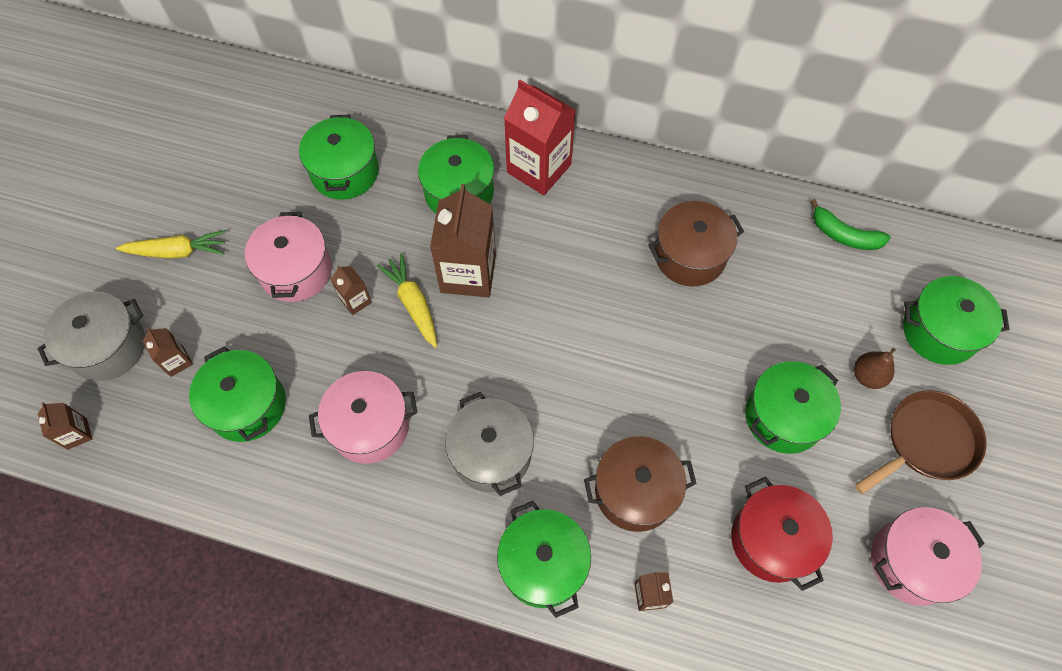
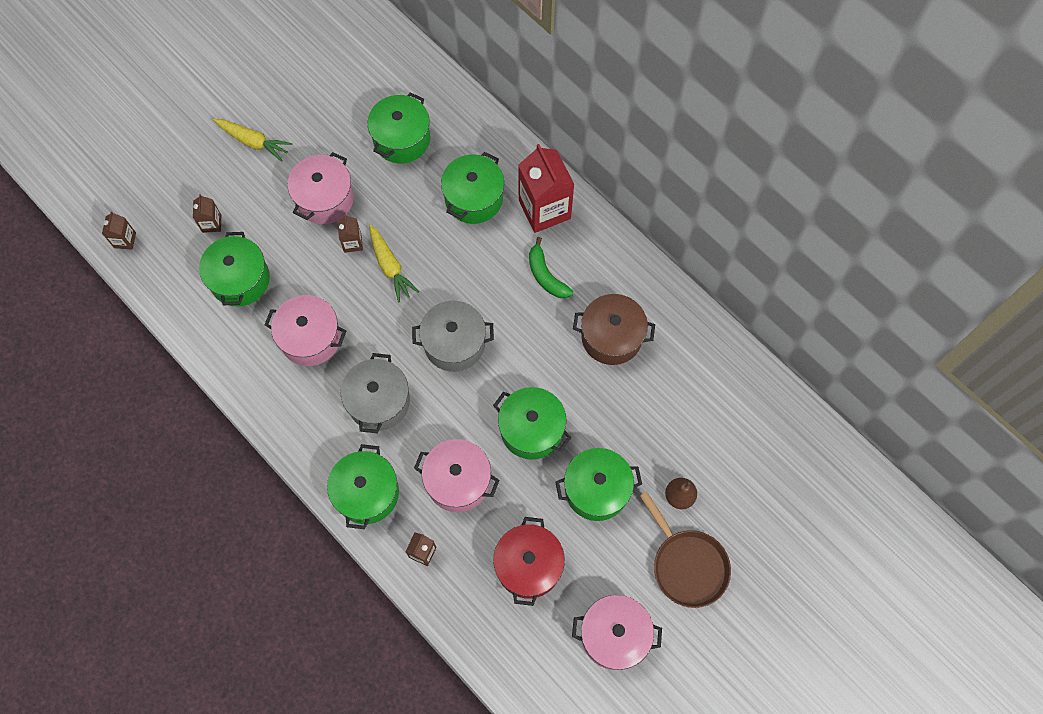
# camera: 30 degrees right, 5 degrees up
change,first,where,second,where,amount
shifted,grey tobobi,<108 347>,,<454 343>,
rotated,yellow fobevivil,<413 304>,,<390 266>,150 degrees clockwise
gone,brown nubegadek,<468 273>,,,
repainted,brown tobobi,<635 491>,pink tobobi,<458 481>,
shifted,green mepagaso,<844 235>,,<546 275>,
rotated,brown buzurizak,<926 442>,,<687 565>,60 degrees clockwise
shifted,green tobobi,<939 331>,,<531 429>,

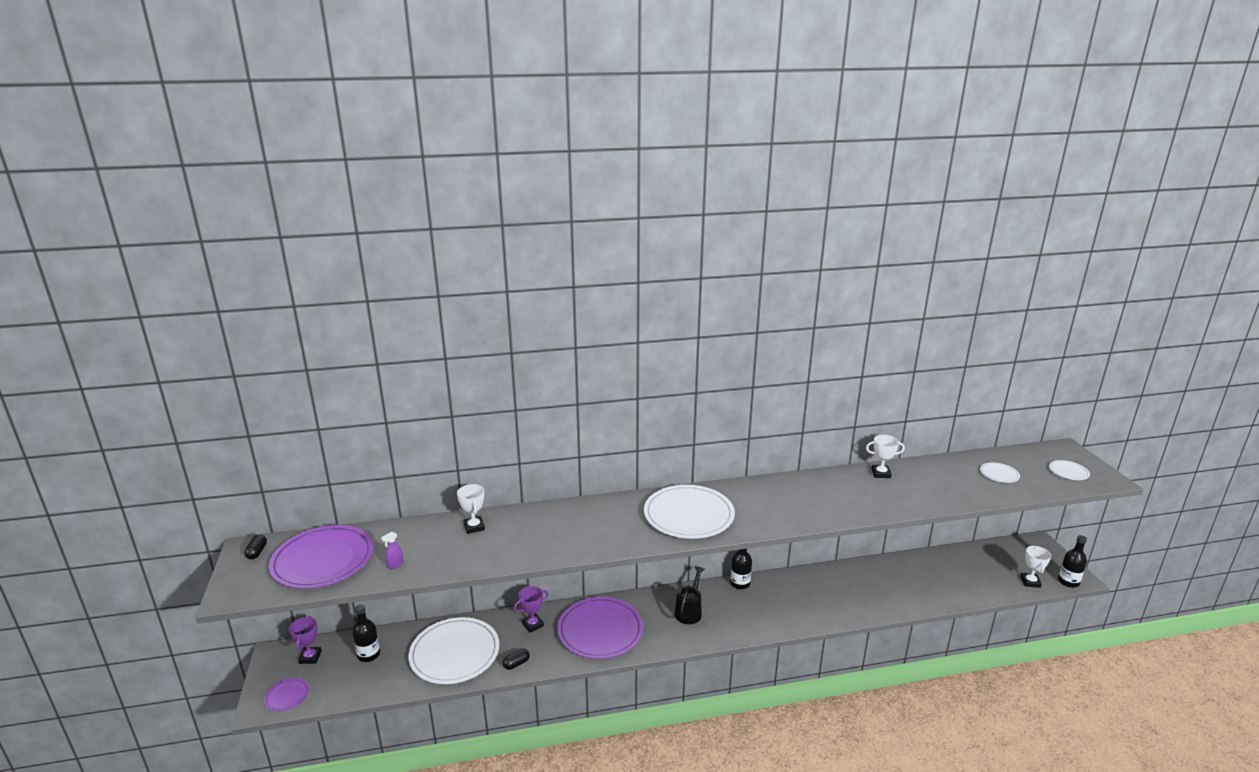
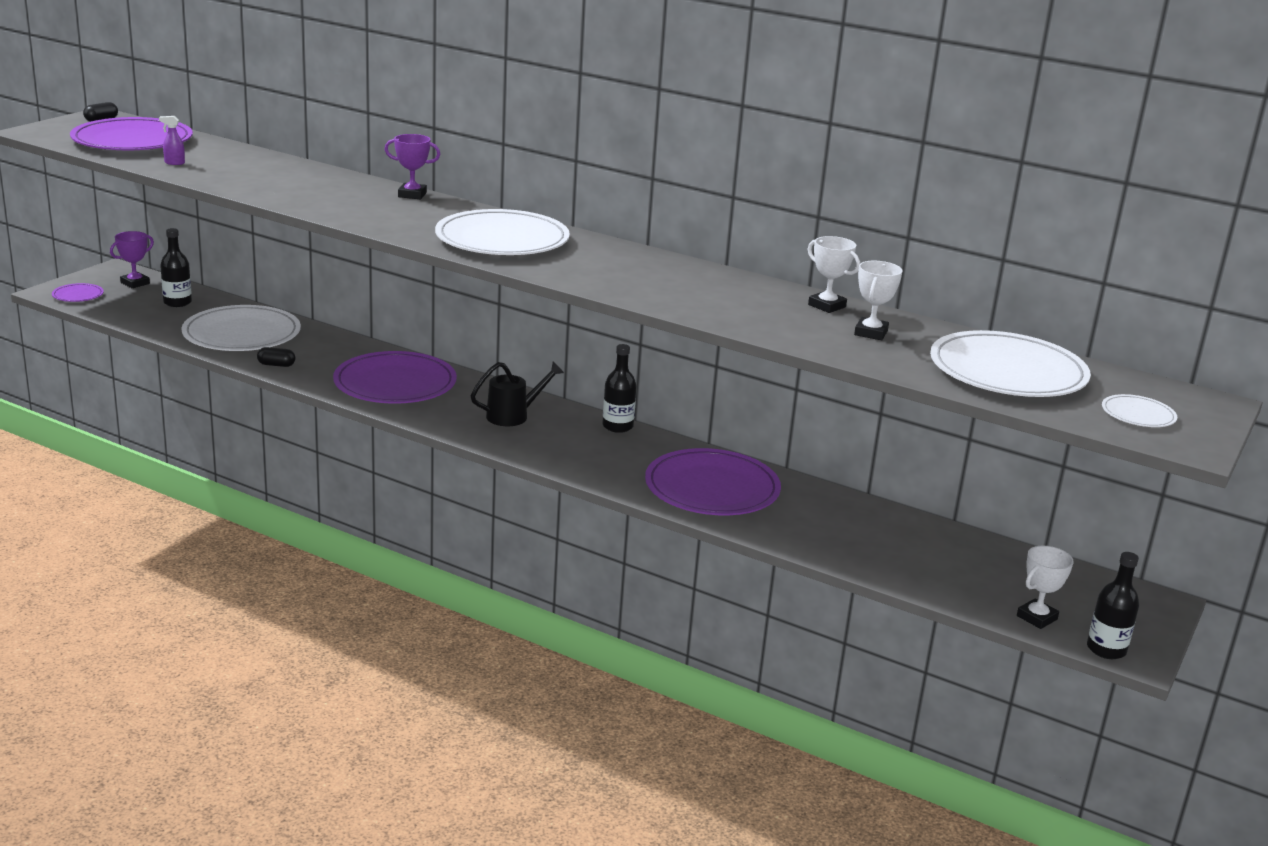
# camera: 40 degrees right, 0 degrees up
change,first,where,second,where,amount
shifted,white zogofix,<474 527>,,<870 333>,
shifted,purple zogofix,<532 624>,,<412 195>,
scaled,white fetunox,<999 474>,,<1007 372>,x2.26
new,,,purple fetunox,<712 488>,

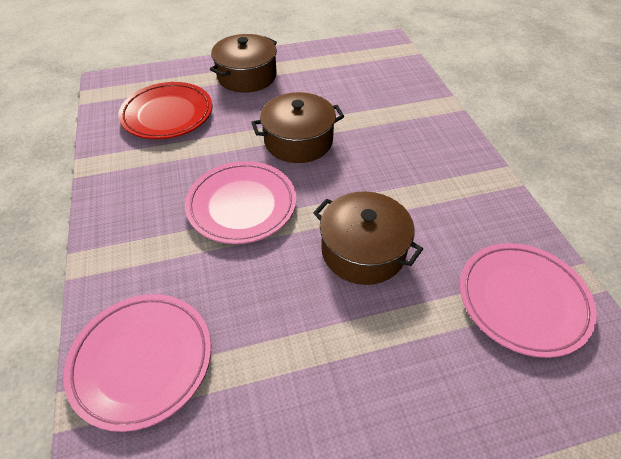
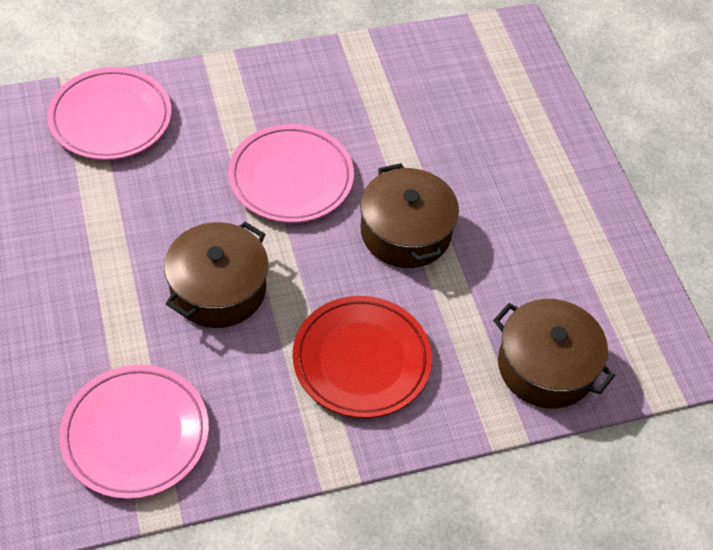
# camera: 85 degrees right, 5 degrees up
change,first,where,second,where,amount
shifted,red fetunox,<167 115>,,<361 360>,
shifted,brown tobobi,<247 76>,,<546 366>,

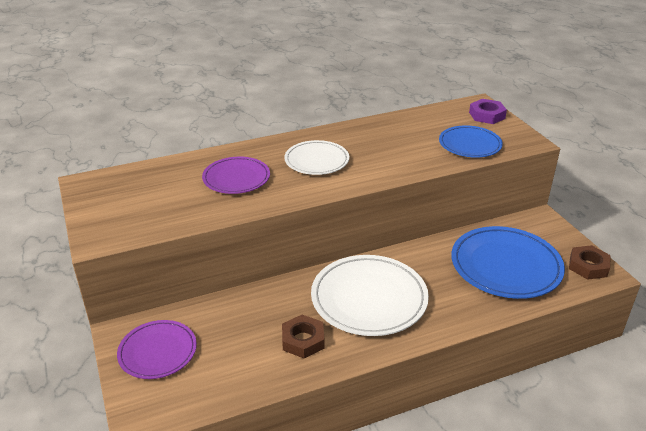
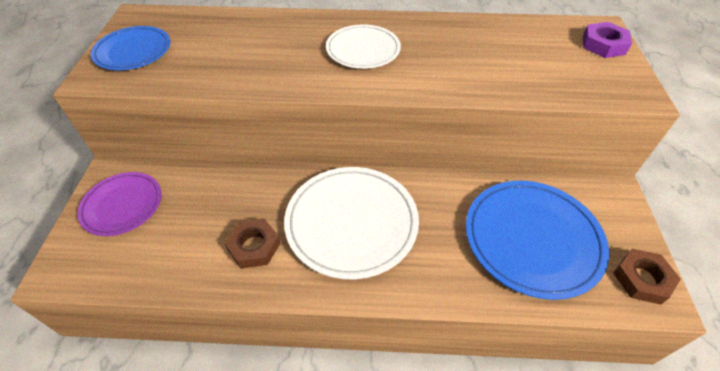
# camera: 25 degrees right, 15 degrees up
change,first,where,second,where,amount
gone,purple fetunox,<236 178>,,,
shifted,blue fetunox,<470 144>,,<133 51>,

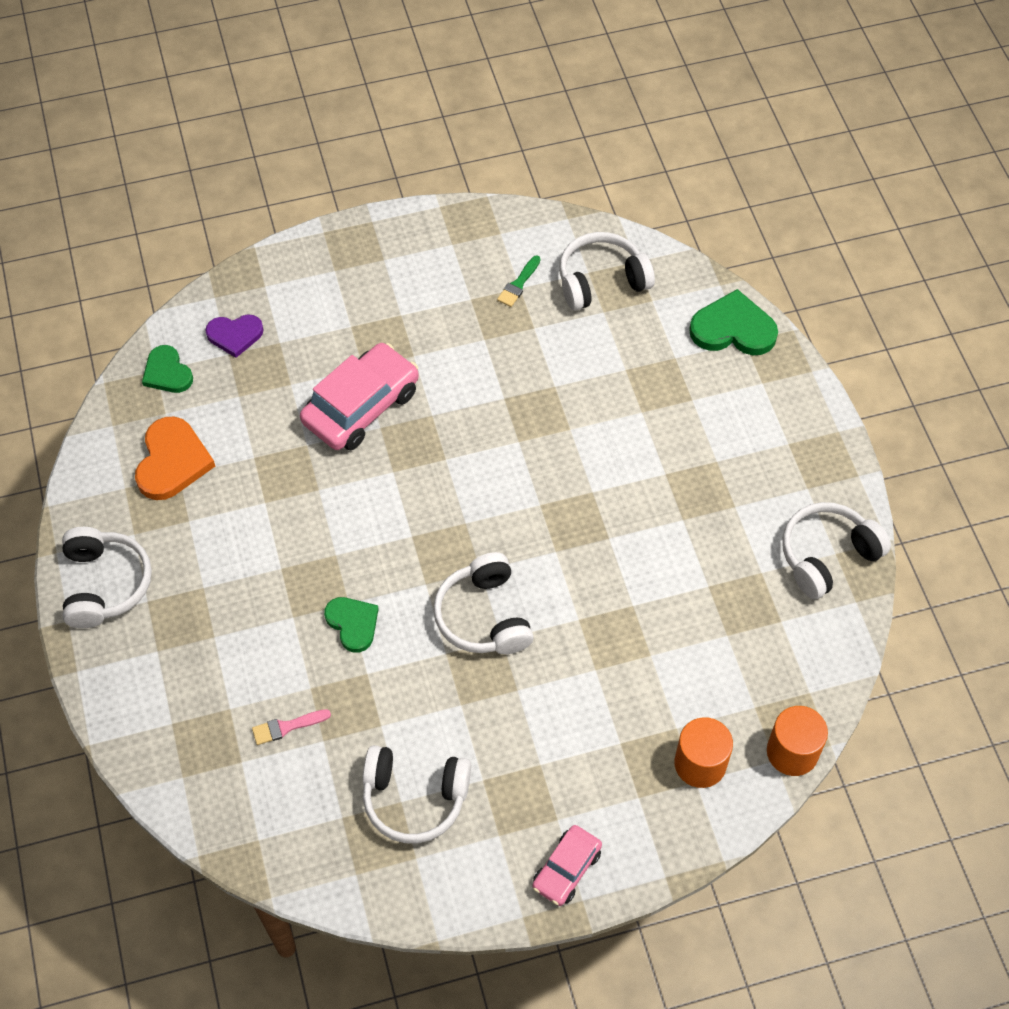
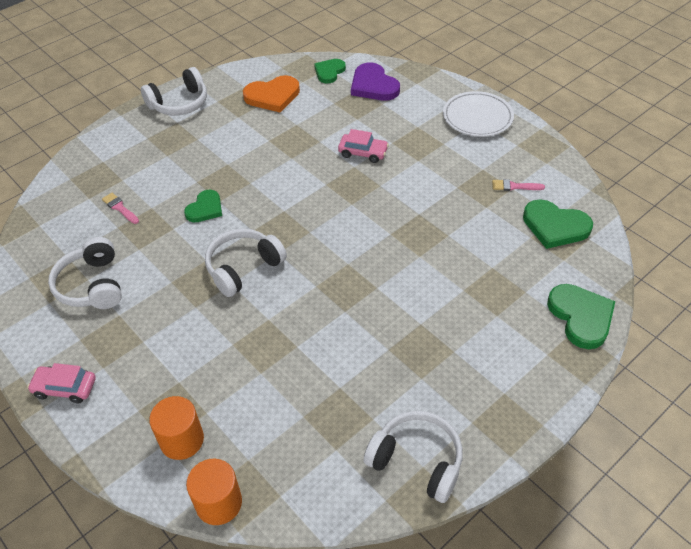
# camera: 65 degrees right, 10 degrees down
change,first,where,second,where,amount
scaled,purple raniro,<235 335>,,<373 85>,x1.53
scaled,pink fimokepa,<361 406>,,<363 153>,x0.56
repainted,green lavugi,<518 284>,pink lavugi,<514 186>,
swapped,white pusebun,<601 281>,green raniro,<555 226>,
new,,,white fetunox,<477 117>,

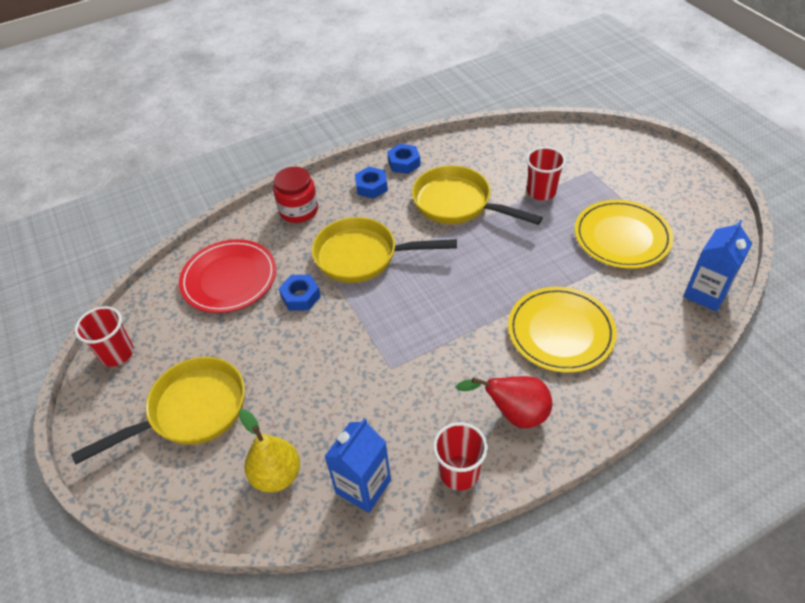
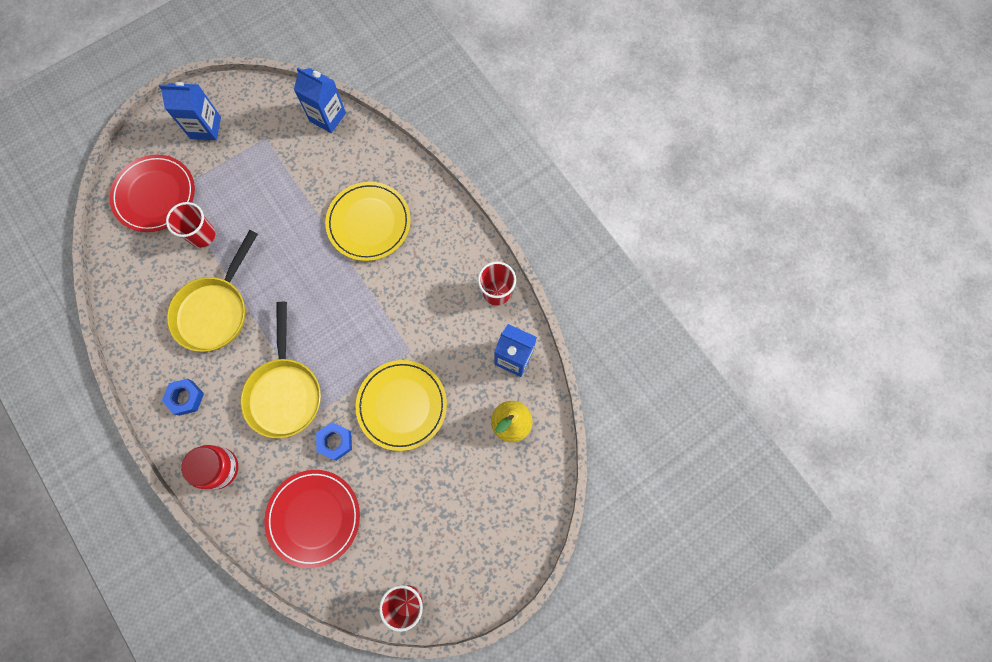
# camera: 100 degrees left, 25 degrees up
change,first,where,second,where,amount
gone,yellow buzurizak,<191 411>,,,
gone,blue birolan,<404 163>,,,
gone,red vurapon,<514 414>,,,
shifted,yellow fetunox,<621 237>,,<402 405>,
new,,,red fetunox,<155 195>,
new,,,blue nubegadek,<205 127>,

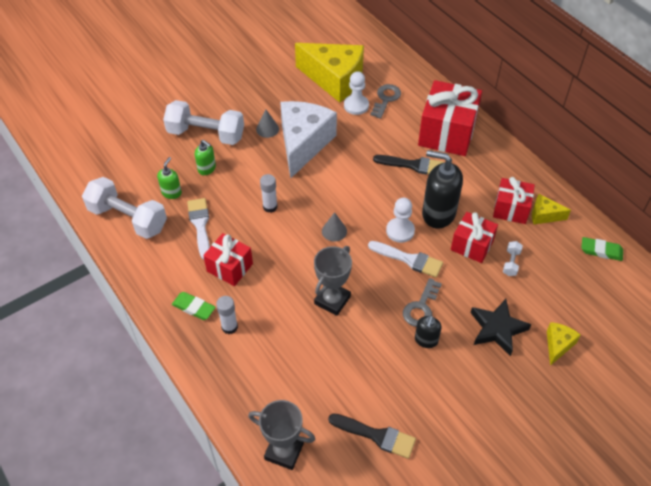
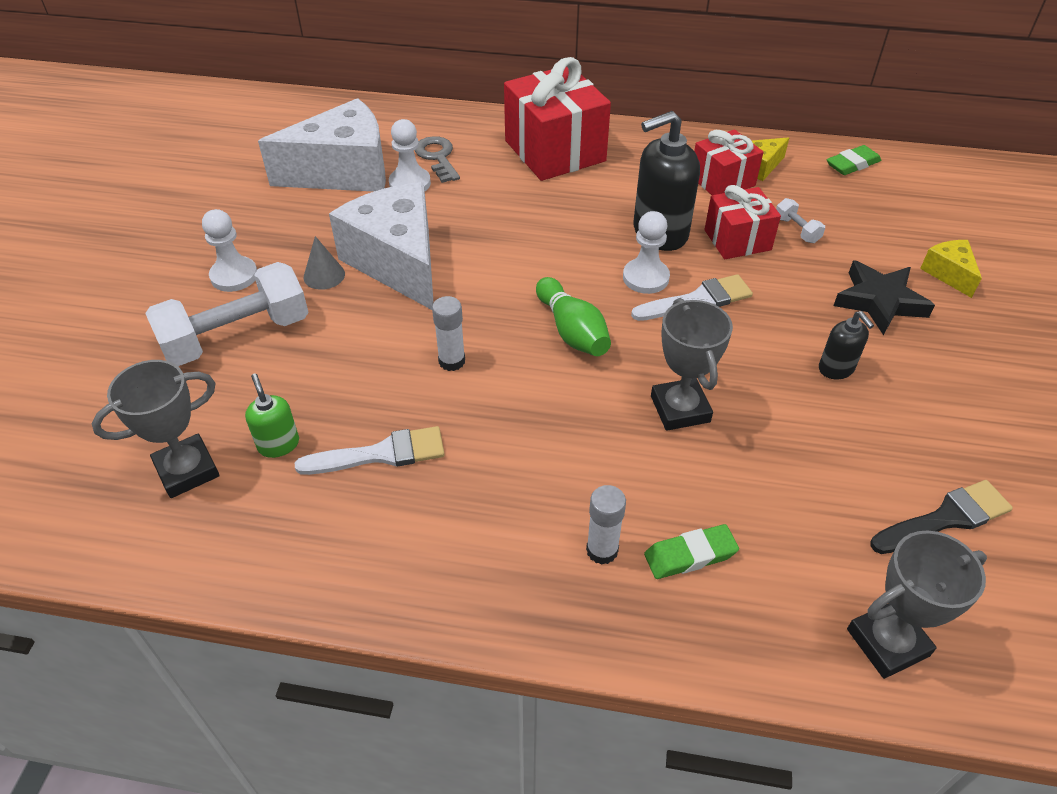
# camera: 45 degrees left, 5 degrees down
change,first,where,second,where,amount
gone,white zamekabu,<128 218>,,,
shifted,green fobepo,<194 308>,,<690 555>,
rotated,white lavugi,<200 225>,,<381 454>,135 degrees clockwise
gone,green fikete,<207 169>,,,
gone,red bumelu,<230 267>,,,
repainted,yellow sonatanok,<334 79>,white sonatanok,<343 172>,
swapped,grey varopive,<334 231>,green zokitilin,<572 331>,
gone,black lavugi,<413 165>,,,
gone,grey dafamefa,<421 307>,,,
new,,,grey zogofix,<187 470>,
new,,,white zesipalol,<234 276>,

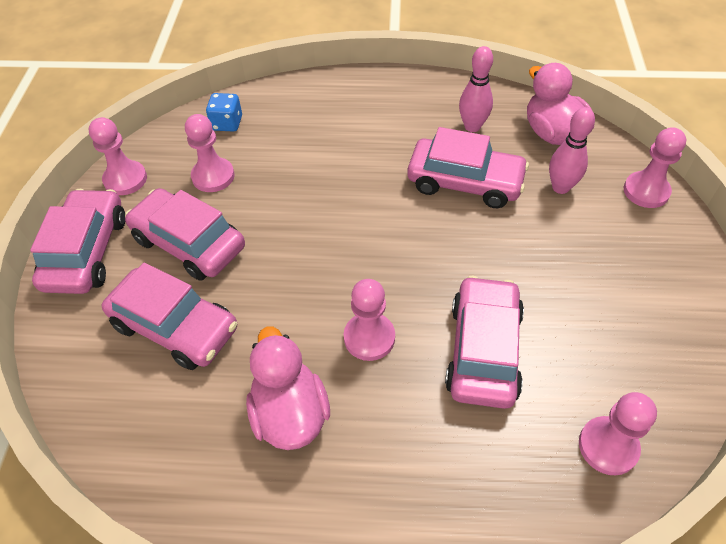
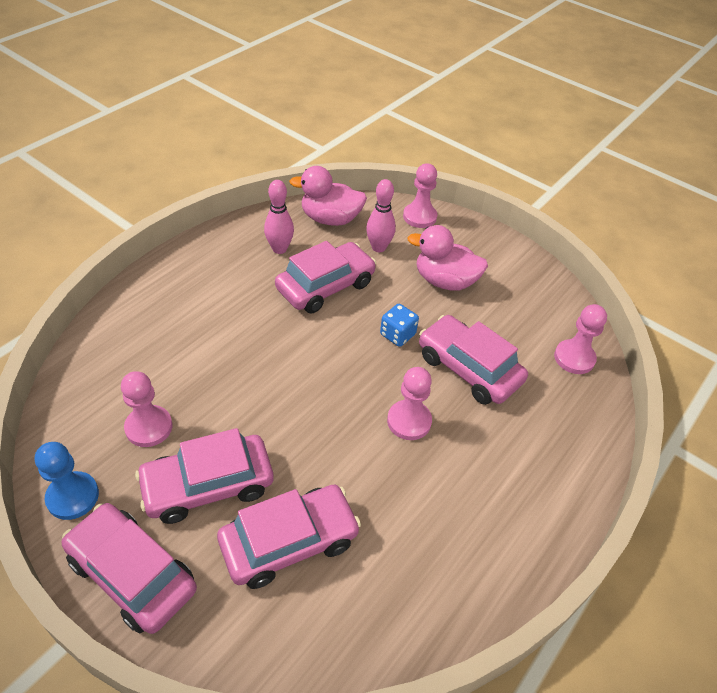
# camera: 60 degrees left, 5 degrees down
change,first,where,second,where,amount
repainted,pink zesipalol,<125 179>,blue zesipalol,<73 496>,
shifted,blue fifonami,<227 123>,,<397 334>,
shifted,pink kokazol,<290 413>,,<445 281>,

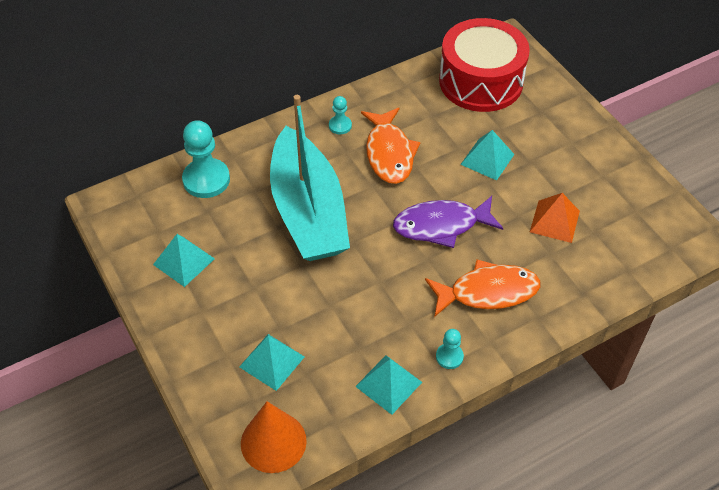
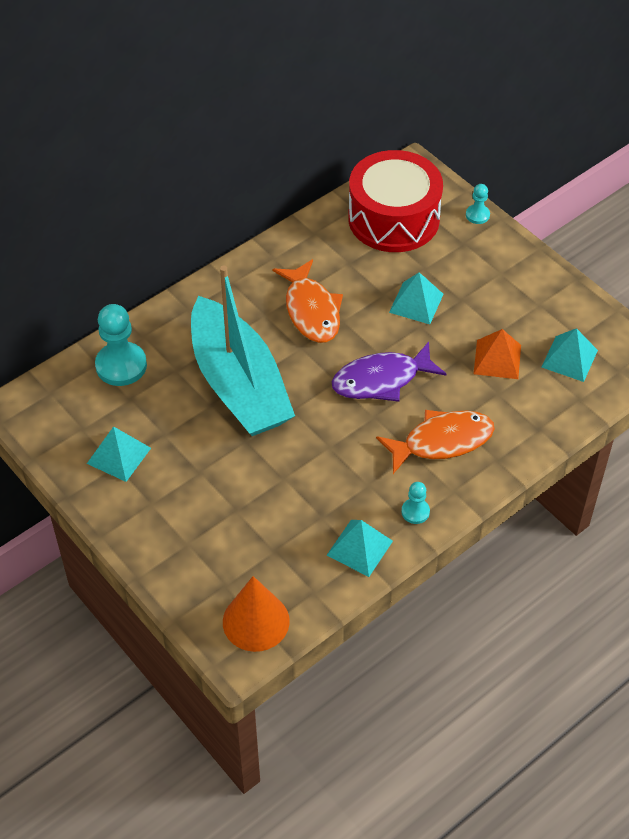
# camera: 10 degrees left, 0 degrees up
change,first,where,second,where,amount
shifted,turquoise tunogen,<271 361>,,<569 358>,
shifted,turquoise zesipalol,<340 126>,,<477 215>,

